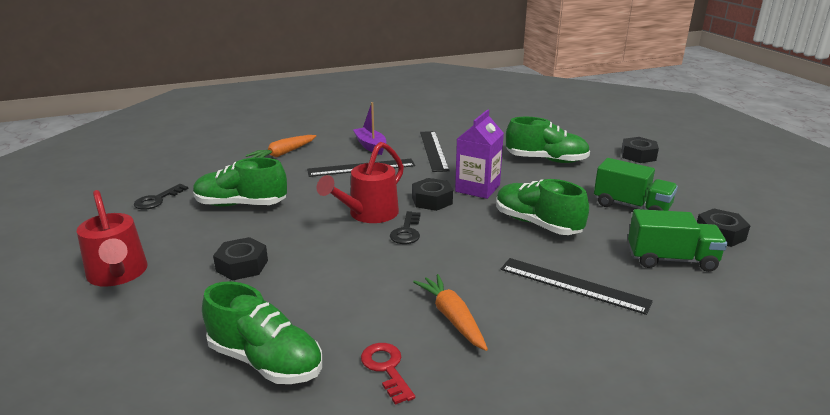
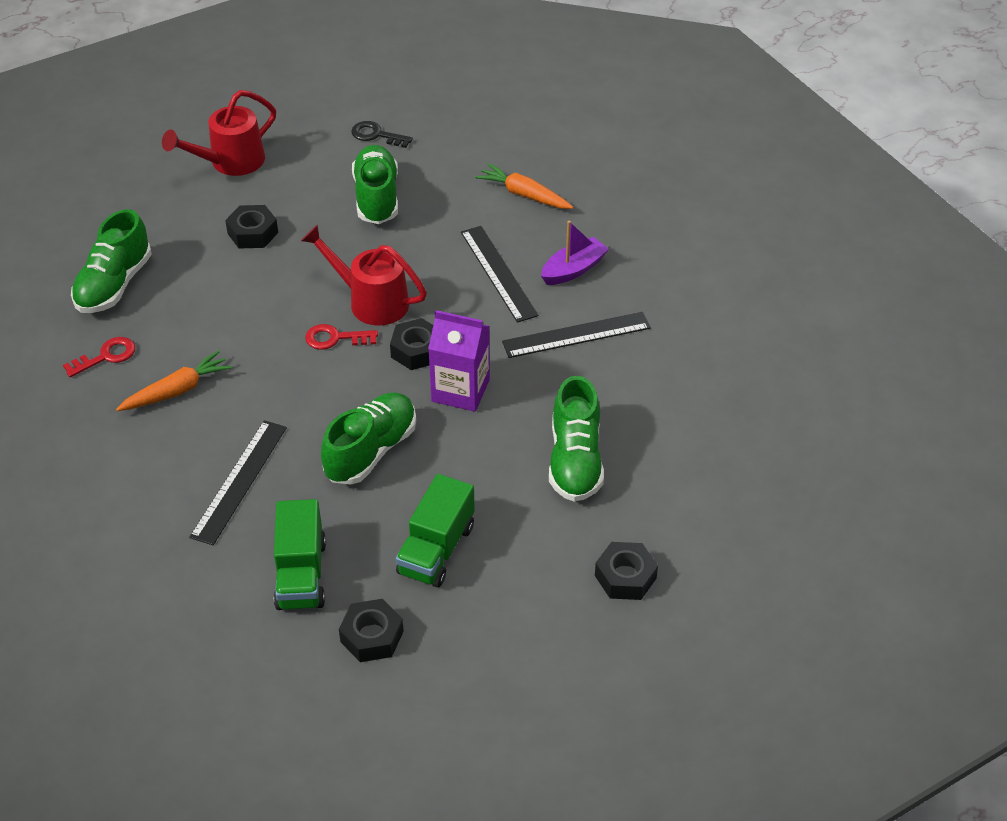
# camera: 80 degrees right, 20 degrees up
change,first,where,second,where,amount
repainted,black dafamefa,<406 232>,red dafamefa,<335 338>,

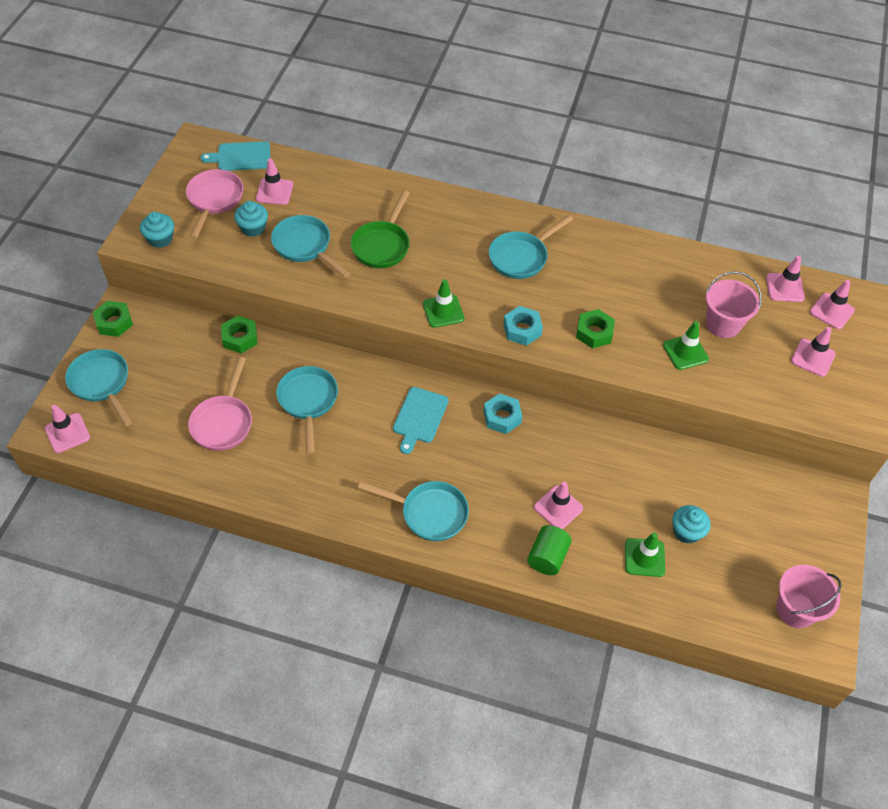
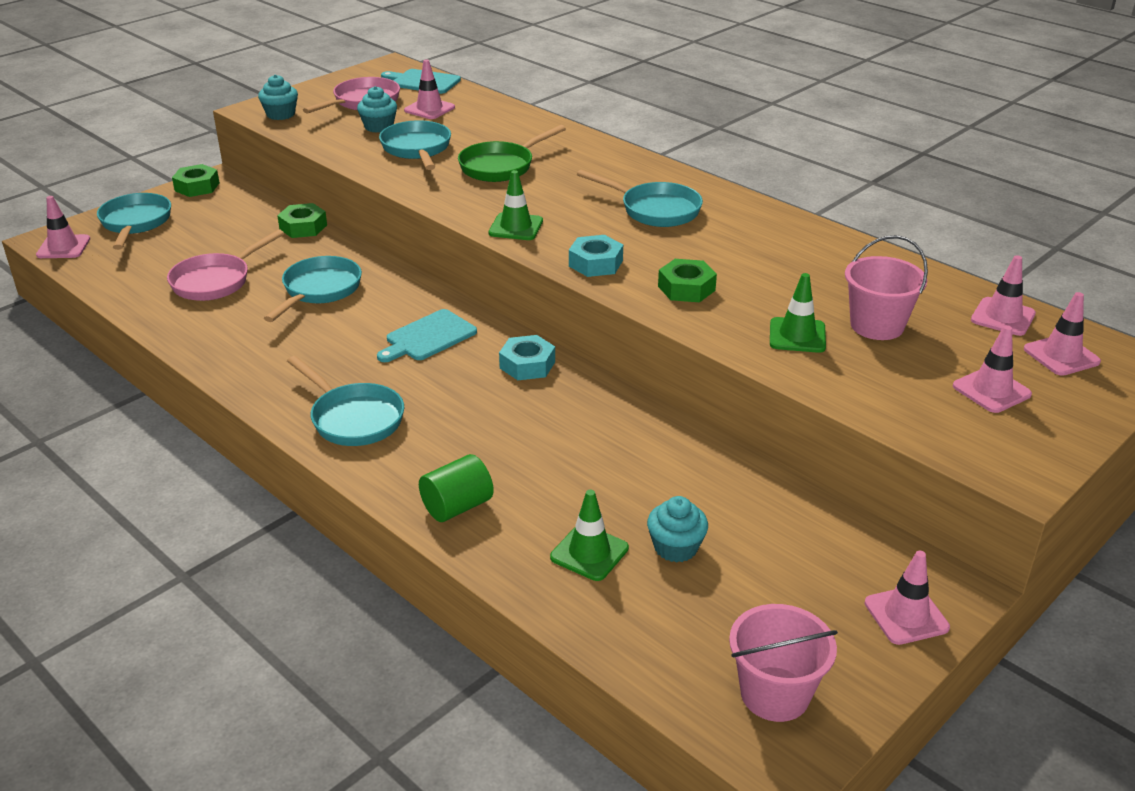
# camera: 30 degrees right, 20 degrees down
change,first,where,second,where,amount
rotated,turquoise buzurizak,<521 257>,,<655 210>,135 degrees counterclockwise
shifted,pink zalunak,<558 508>,,<906 615>,

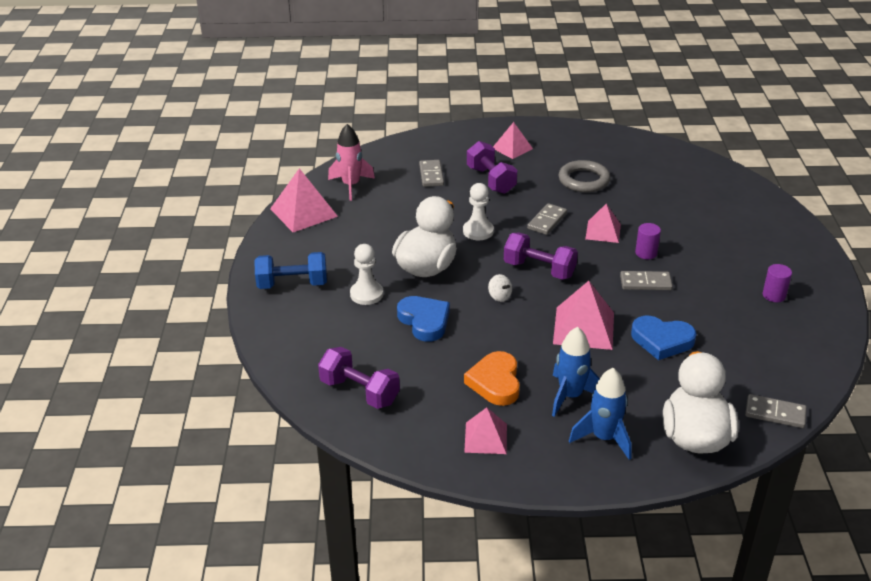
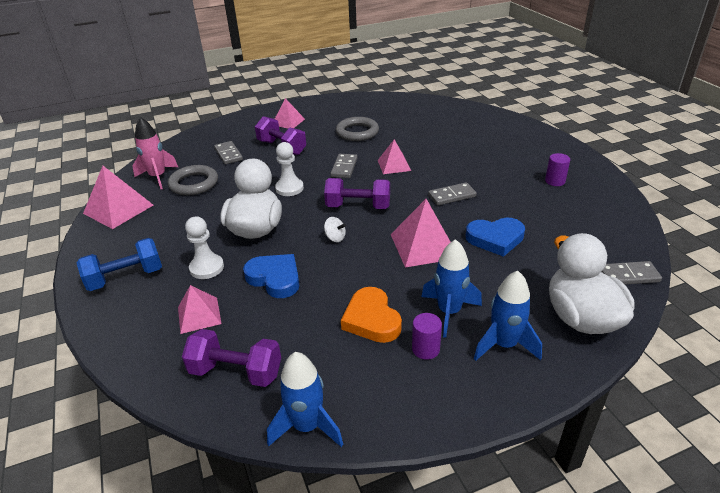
# camera: 20 degrees left, 0 degrees up
change,first,where,second,where,amount
shifted,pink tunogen,<486 438>,,<199 315>,
shifted,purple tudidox,<646 253>,,<425 349>,
new,,,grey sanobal,<194 184>,
new,,,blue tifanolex,<307 426>,

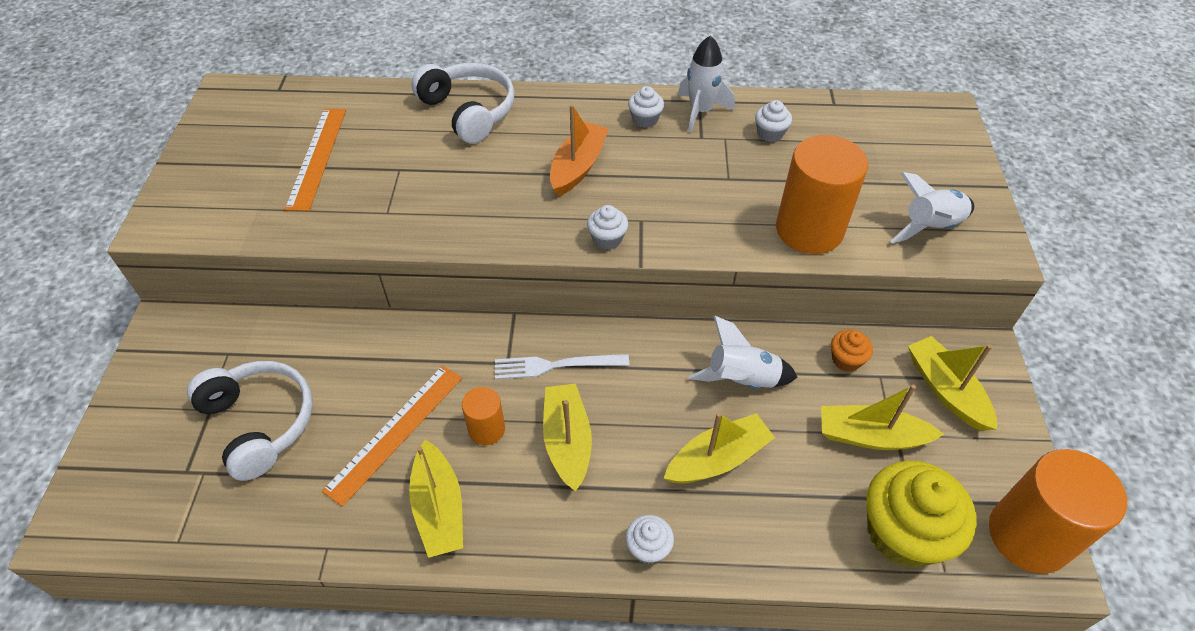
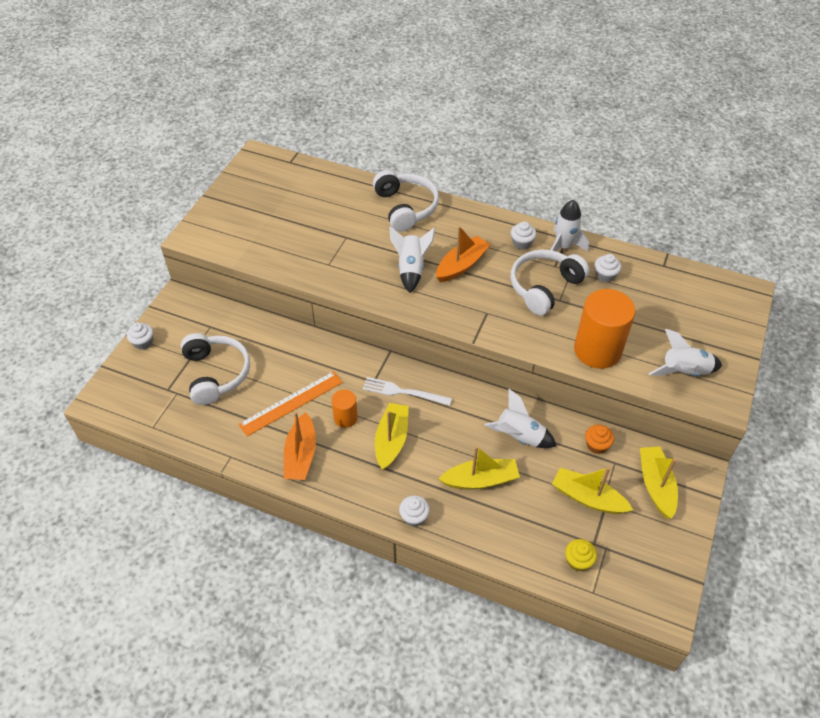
# camera: 20 degrees right, 0 degrees up
change,first,where,second,where,amount
gone,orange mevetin,<317 157>,,,
repainted,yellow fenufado,<439 508>,orange fenufado,<301 455>,
shifted,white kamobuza,<607 239>,,<143 342>,
scaled,yellow kamobuza,<903 532>,,<578 561>,x0.46
gone,orange tudidox,<1028 535>,,,
new,,,white tifanolex,<411 269>,
new,,,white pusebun,<544 287>,

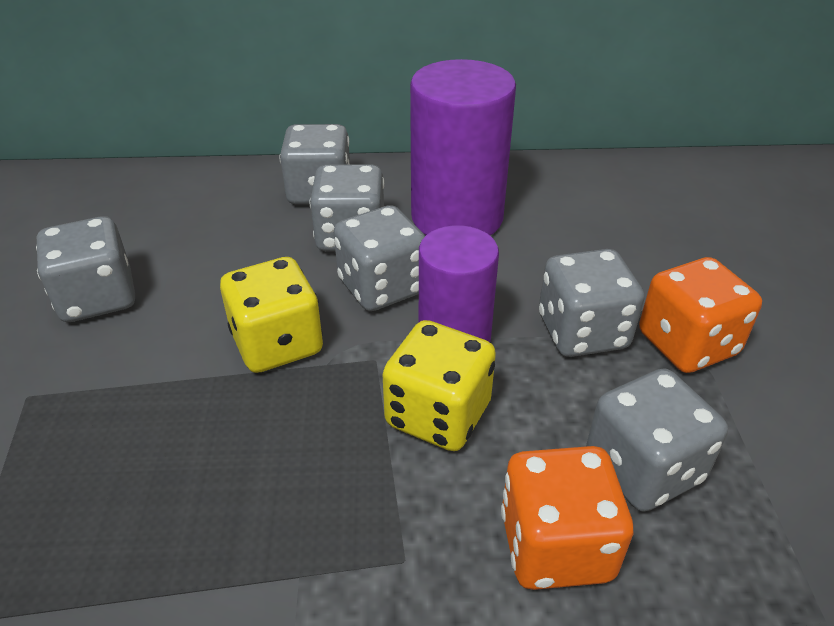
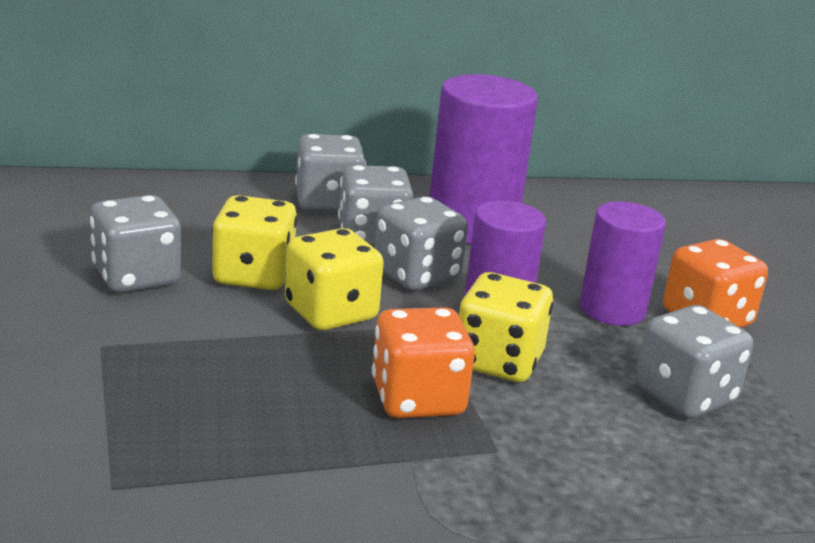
# camera: 10 degrees left, 15 degrees down
change,first,where,second,where,amount
shifted,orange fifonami,<555 545>,,<417 399>,
swapped,grey fifonami,<582 332>,purple tudidox,<612 310>,
new,,,yellow fifonami,<253 275>,

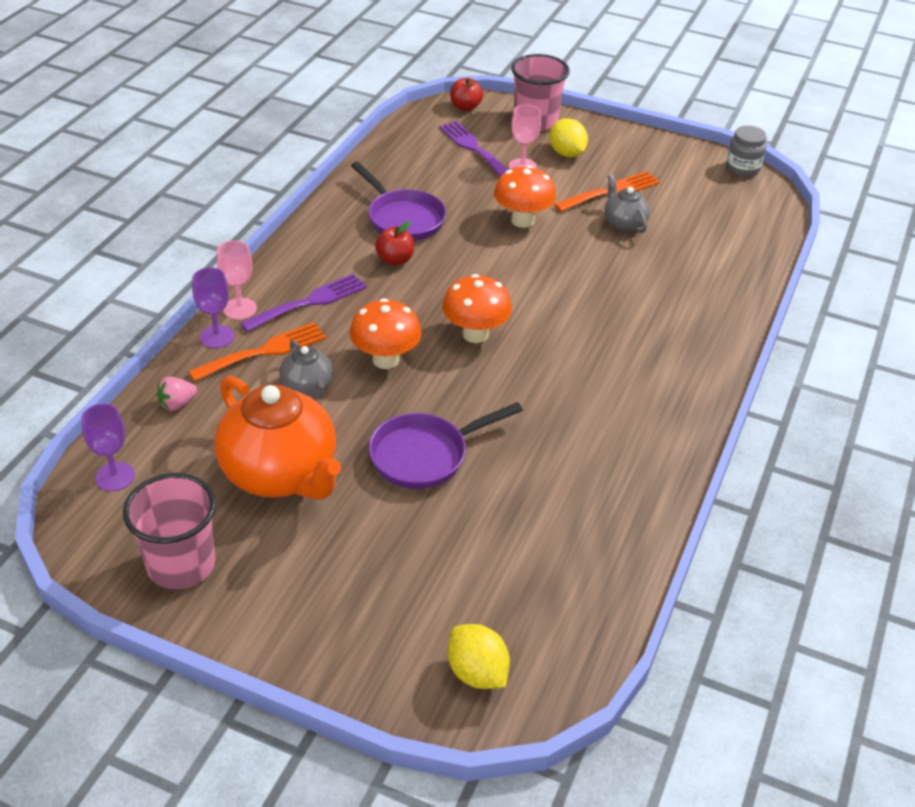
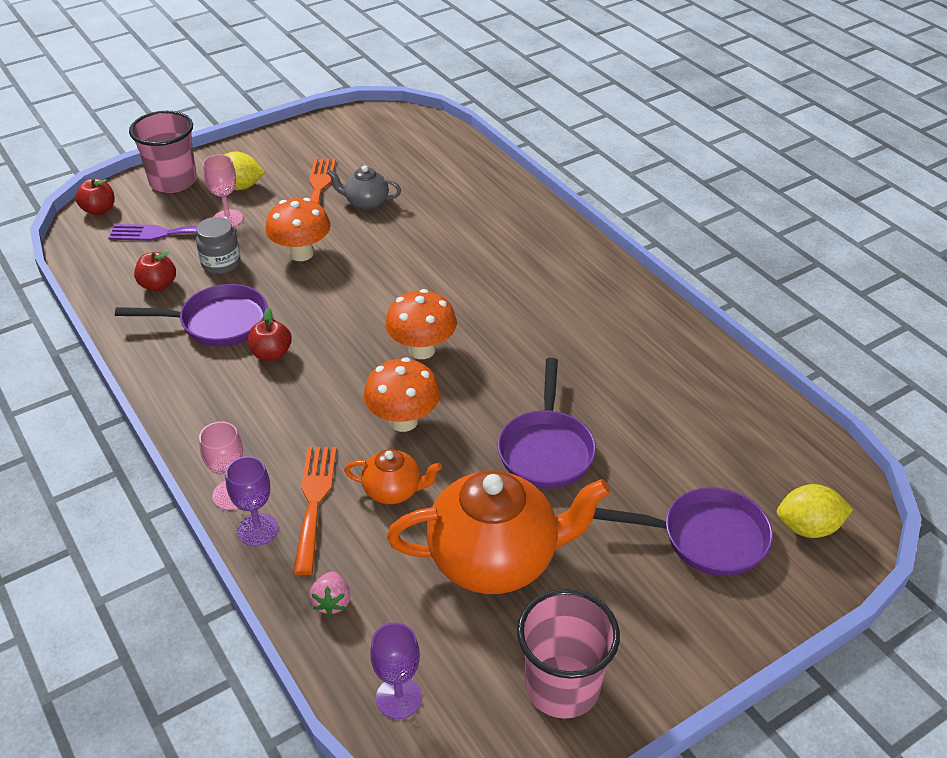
# camera: 55 degrees left, 0 degrees up
change,first,where,second,where,amount
gone,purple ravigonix,<310 302>,,,
repainted,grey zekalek,<308 387>,orange zekalek,<393 490>,
shifted,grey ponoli,<742 169>,,<221 264>,
new,,,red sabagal,<158 285>,
new,,,purple buzurizak,<706 538>,

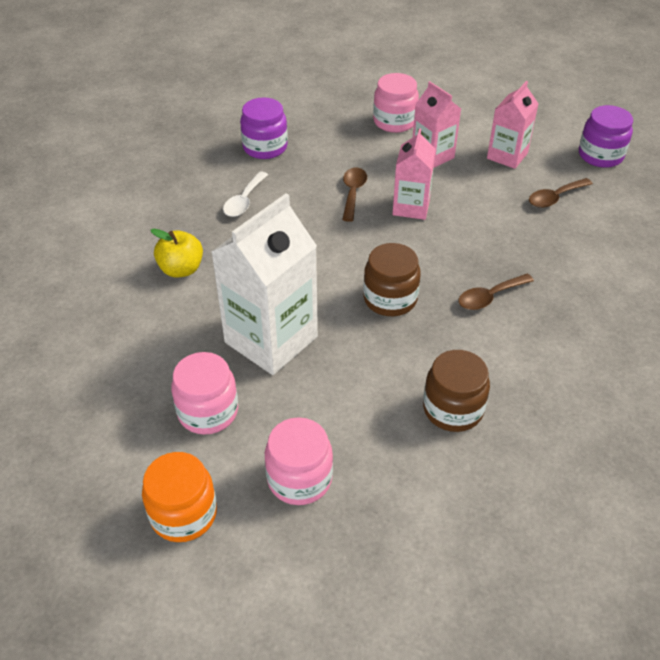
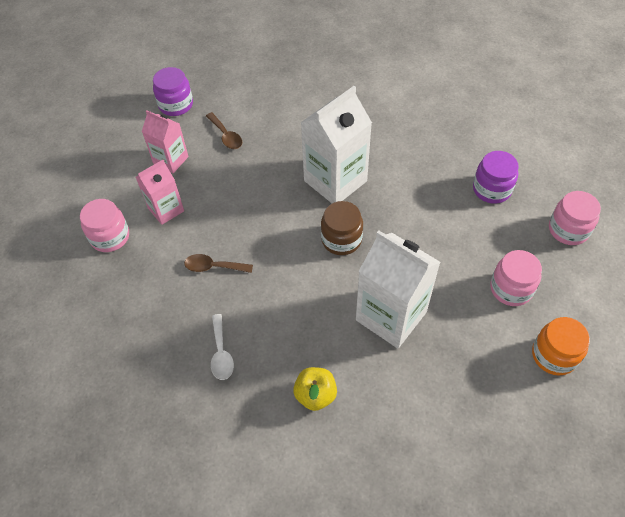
# camera: 90 degrees left, 10 degrees up
change,first,where,second,where,amount
shifted,pink ponoli,<208 411>,,<568 229>,
rotated,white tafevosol,<244 201>,,<221 353>,60 degrees clockwise
shifted,purple ponoli,<265 147>,,<491 189>,
gone,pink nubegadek,<411 207>,,,
gone,brown ponoli,<453 409>,,,
swapped,brown tafevosol,<489 297>,white nubegadek,<335 181>,

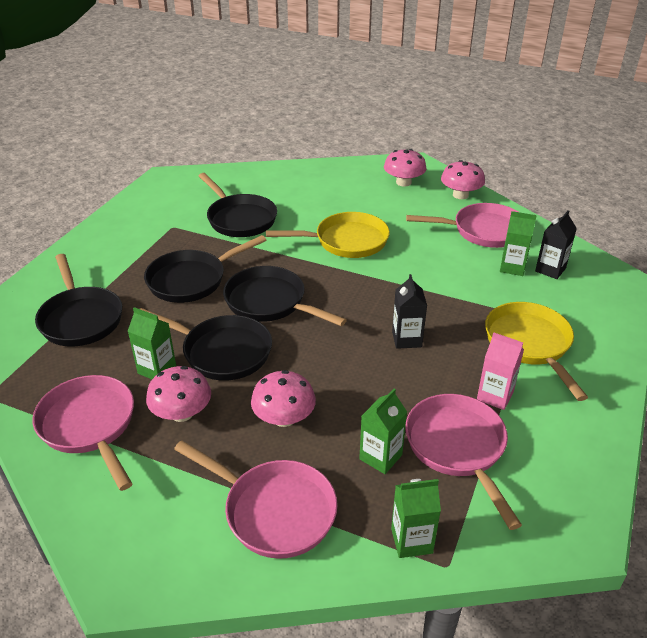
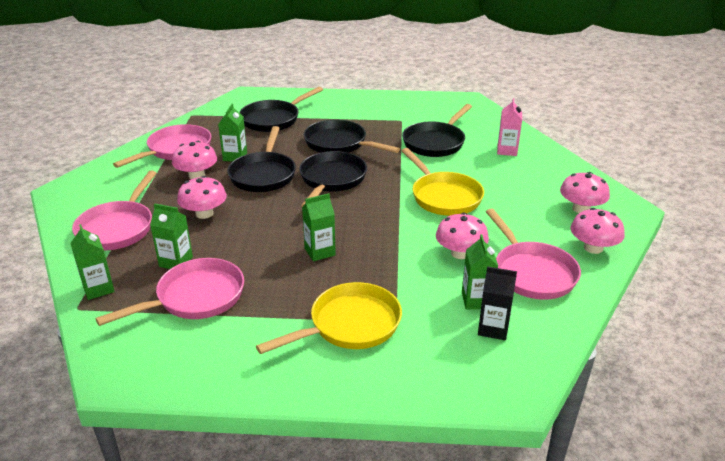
# camera: 70 degrees right, 5 degrees down
change,first,where,second,where,amount
repainted,black nubegadek,<406 339>,green nubegadek,<320 252>,
shifted,pink nubegadek,<495 396>,,<507 150>,
new,,,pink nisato,<460 253>,

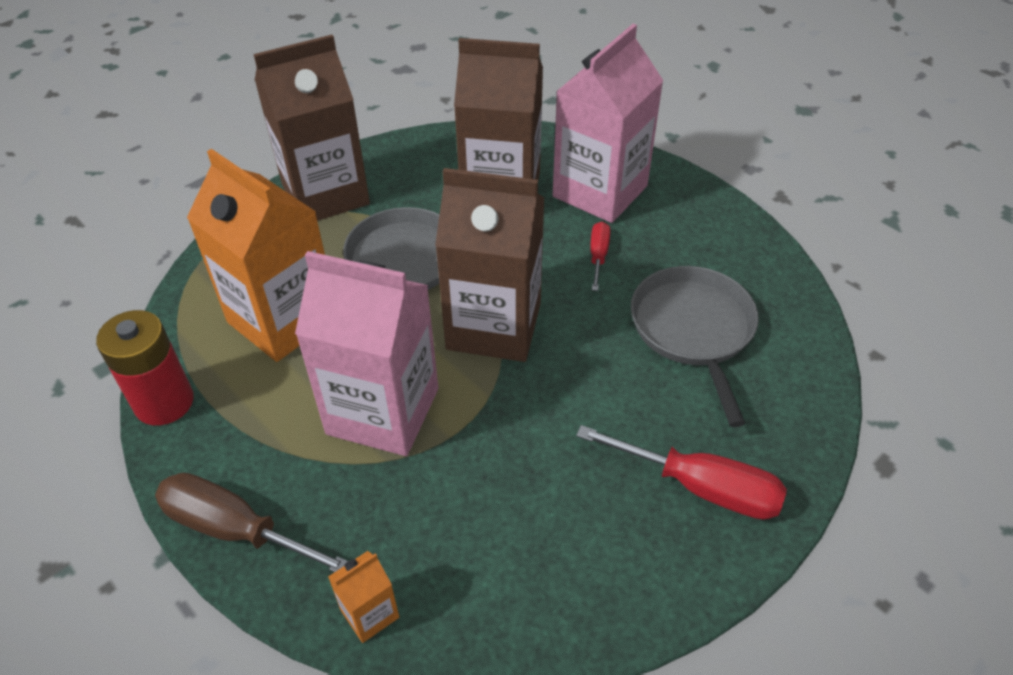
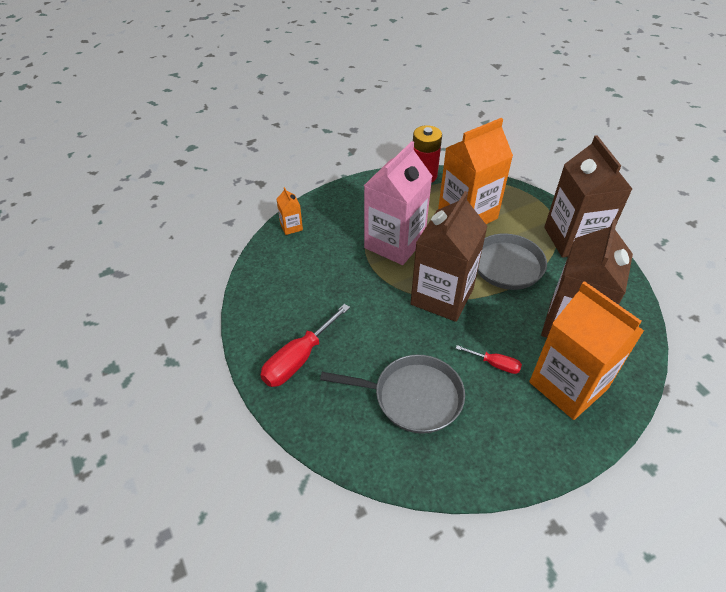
# camera: 105 degrees right, 0 degrees up
change,first,where,second,where,amount
gone,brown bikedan,<235 529>,,,
repainted,pink nubegadek,<600 191>,orange nubegadek,<568 385>,

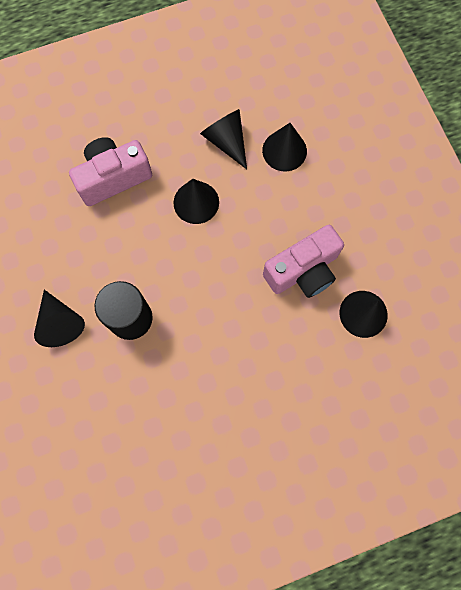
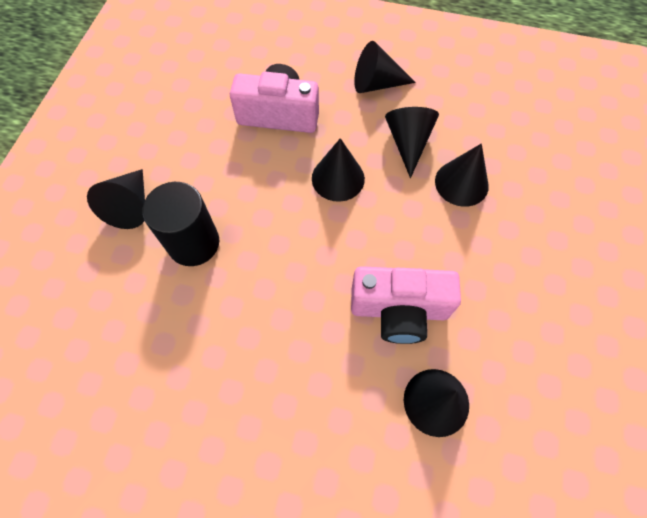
# camera: 35 degrees right, 10 degrees down
change,first,where,second,where,amount
new,,,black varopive,<376 84>,

